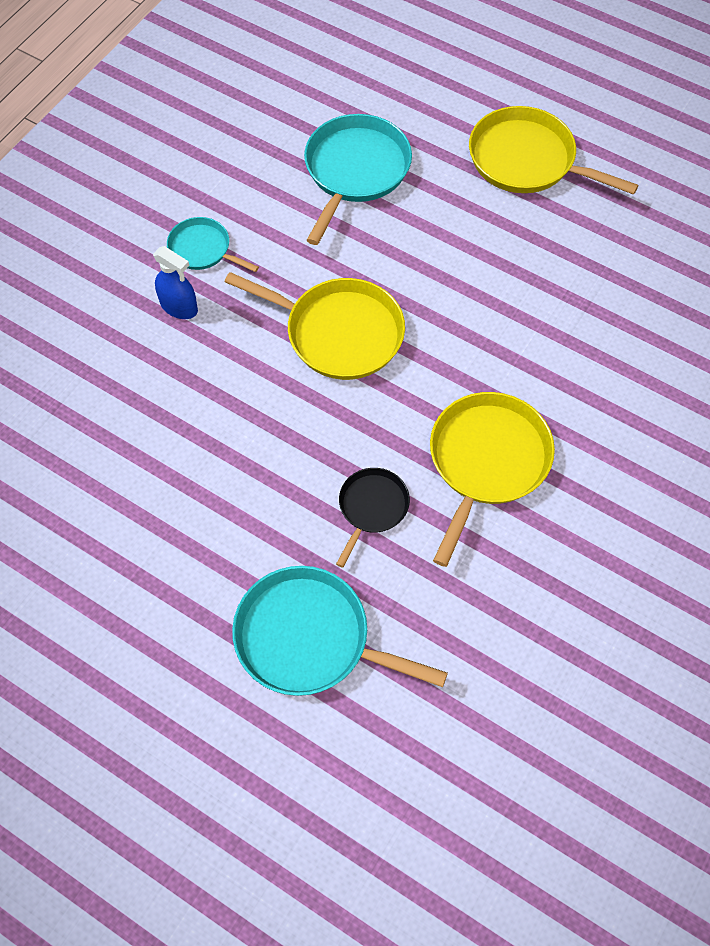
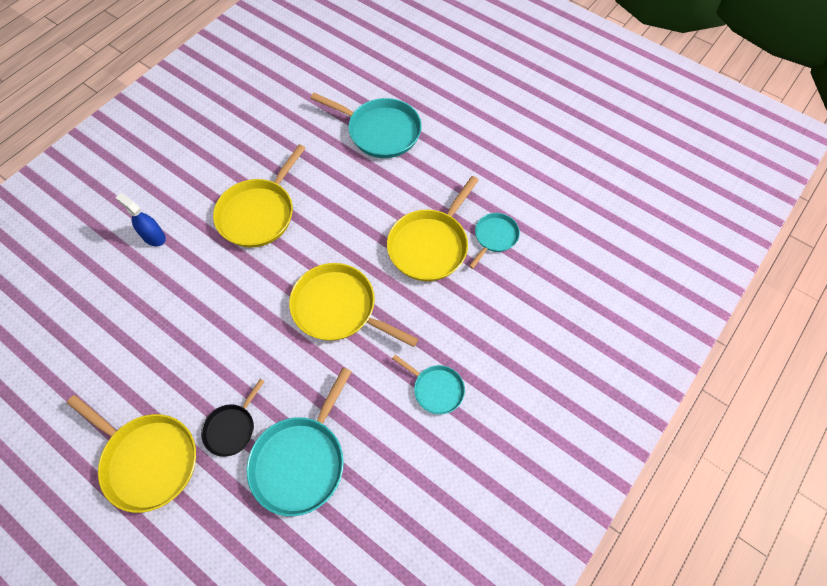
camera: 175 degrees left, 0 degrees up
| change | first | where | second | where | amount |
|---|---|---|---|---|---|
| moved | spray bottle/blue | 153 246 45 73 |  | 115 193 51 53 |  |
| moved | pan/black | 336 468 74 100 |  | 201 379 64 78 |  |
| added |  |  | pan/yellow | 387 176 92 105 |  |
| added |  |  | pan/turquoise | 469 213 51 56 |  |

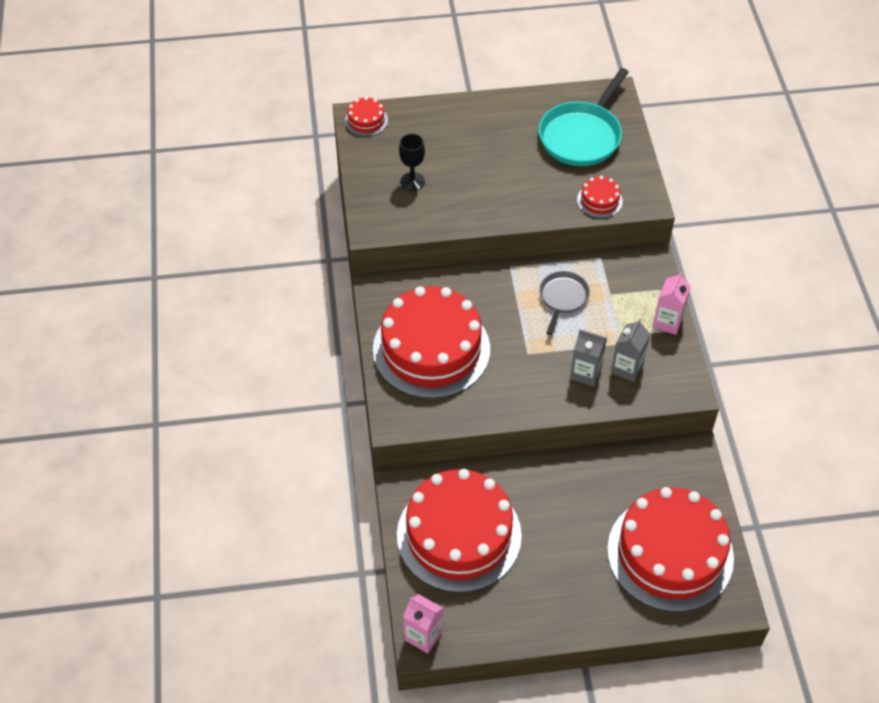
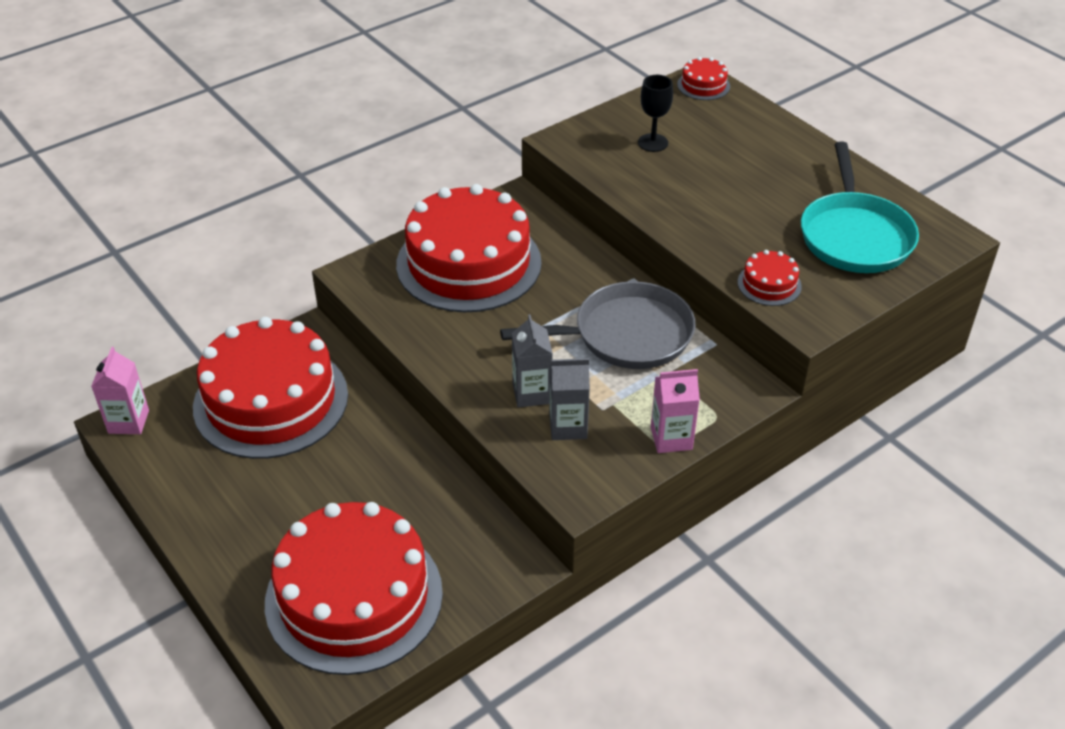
camera: 60 degrees right, 10 degrees down
| change | first | where | second | where | amount |
|---|---|---|---|---|---|
| turned | pan/turquoise | 539 68 90 98 |  | 801 142 118 131 | 90 degrees counterclockwise |
| resized | pan/grey | 539 271 51 64 |  | 500 281 196 88 | x1.74 |

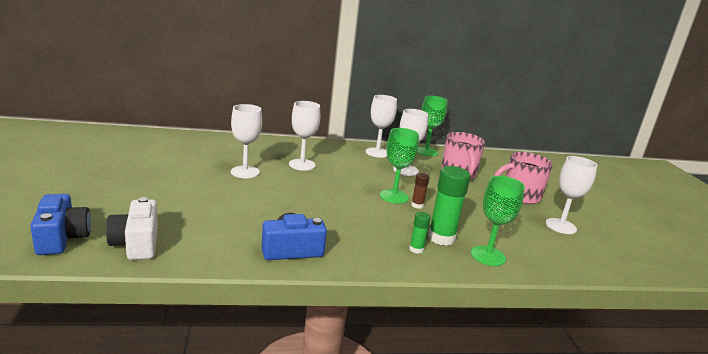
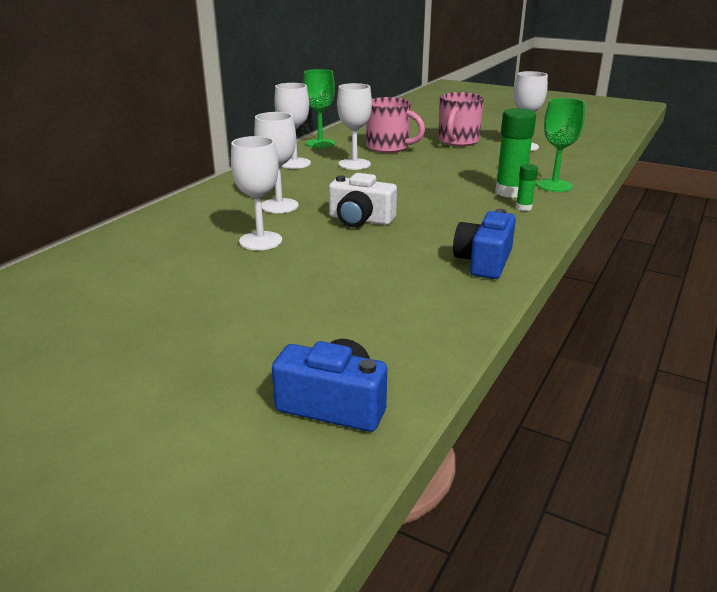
camera: 50 degrees left, 5 degrees up
| change | first | where | second | where | amount |
|---|---|---|---|---|---|
| removed | goblet/green | 380 128 39 76 |  |  |  |
| removed | glue stick/brown | 411 173 19 36 |  |  |  |
| moved | camera/white | 106 197 52 63 |  | 329 173 68 54 |  |

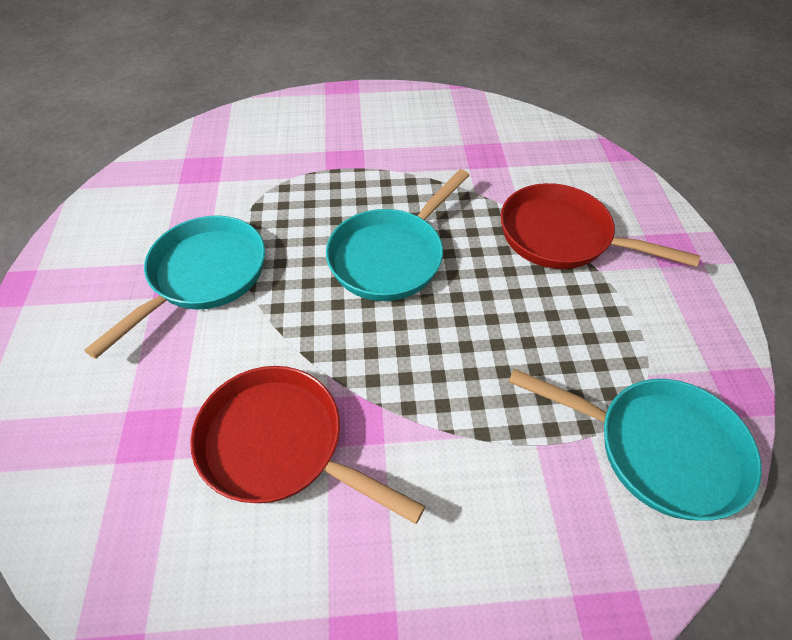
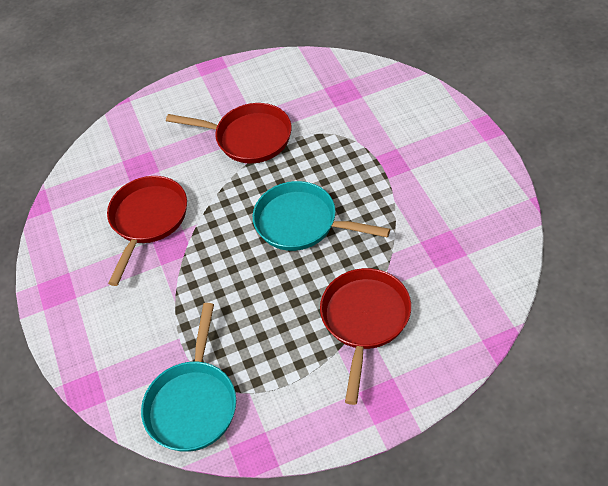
camera: 80 degrees right, 0 degrees up
| change | first | where | second | where | amount |
|---|---|---|---|---|---|
| recoloured | pan/turquoise | 84 215 181 144 | pan/red | 166 103 126 60 |  |

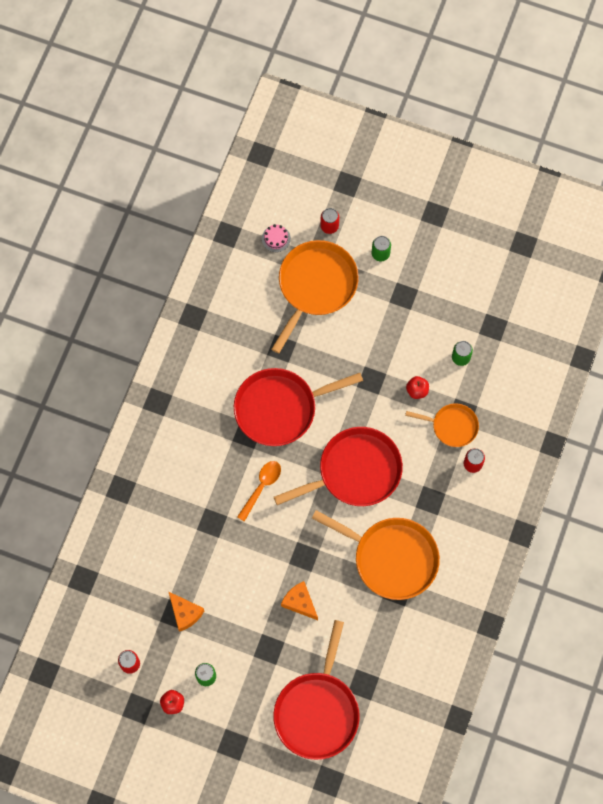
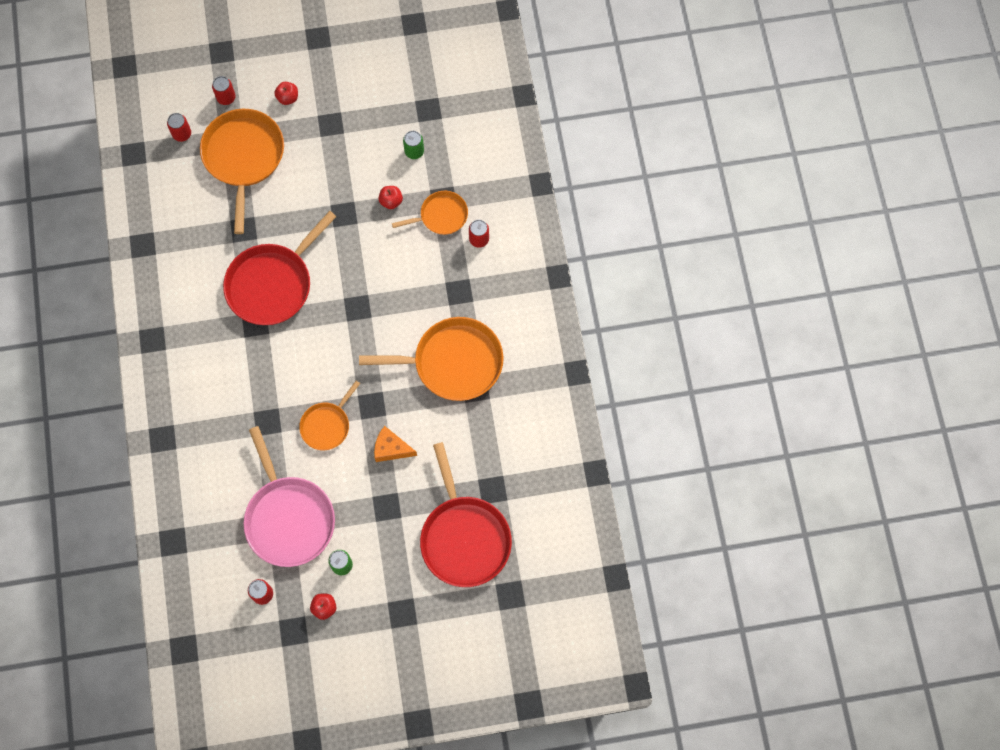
camera: 30 degrees left, 0 degrees up
| change | first | where | second | where | amount |
|---|---|---|---|---|---|
| replaced | cake/pink | 262 224 29 28 | can/red | 167 113 24 29 |  |
| replaced | can/green | 372 236 19 25 | apple/red | 274 82 24 23 |  |
| removed | pan/red | 274 427 129 79 |  |  |  |
| removed | spoon/orange | 237 461 44 61 |  |  |  |
| replaced | cheese/orange | 168 591 36 41 | pan/pink | 244 426 91 141 |  |
| added |  |  | pan/orange | 299 381 61 69 |  |

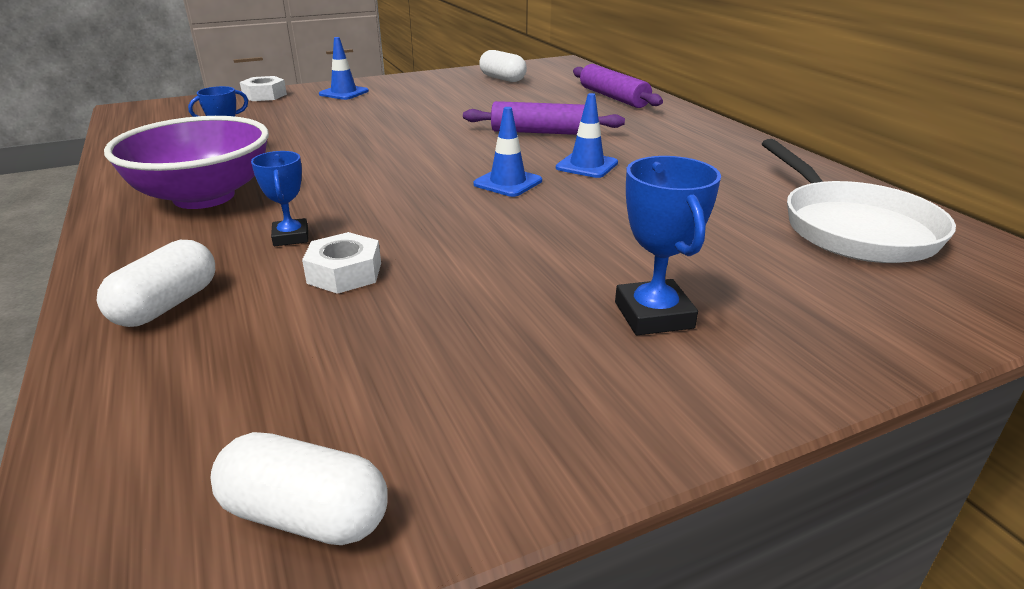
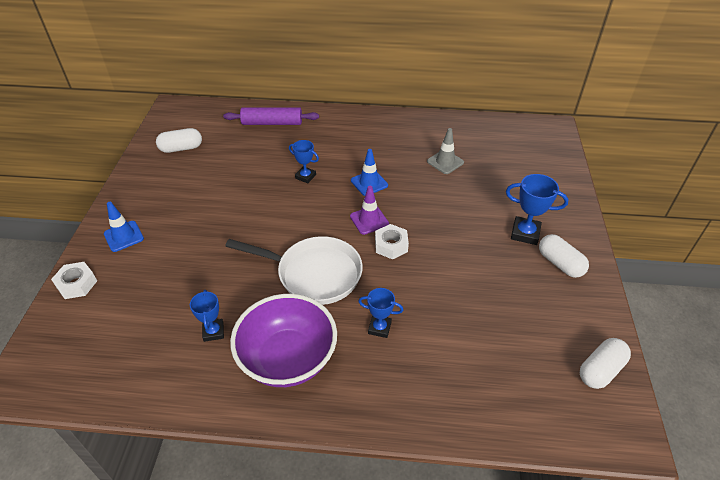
camera: 60 degrees left, 15 degrees up
| change | first | where | second | where | amount |
|---|---|---|---|---|---|
| replaced | rolling pin/purple | 463 101 162 34 | trophy/blue | 289 140 30 43 |  |
| recoloured | traffic cone/blue | 473 107 69 90 | traffic cone/purple | 350 186 39 49 |  |
| moved | pan/white | 762 139 194 124 |  | 225 236 138 69 |  |
| moved | nut/white | 302 232 79 62 |  | 375 224 34 35 |  |
| moved | capsule/white | 97 240 118 87 |  | 539 234 50 44 |  |
| added |  |  | traffic cone/grey | 427 128 37 46 |  |

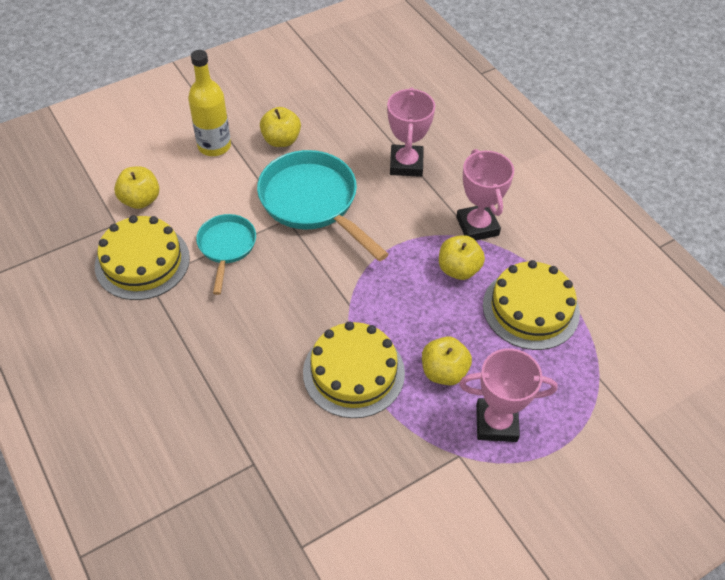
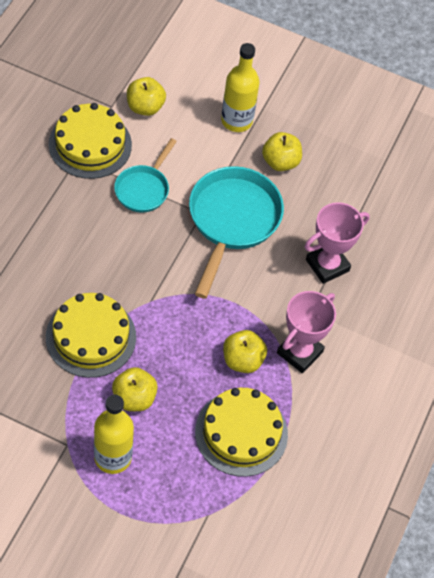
camera: 50 degrees right, 5 degrees up
| change | first | where | second | where | amount |
|---|---|---|---|---|---|
| turned | pan/turquoise | 196 214 60 81 |  | 114 138 63 75 | 150 degrees clockwise |
| replaced | trophy/pink | 459 348 99 94 | bottle/yellow | 94 395 40 79 |  |

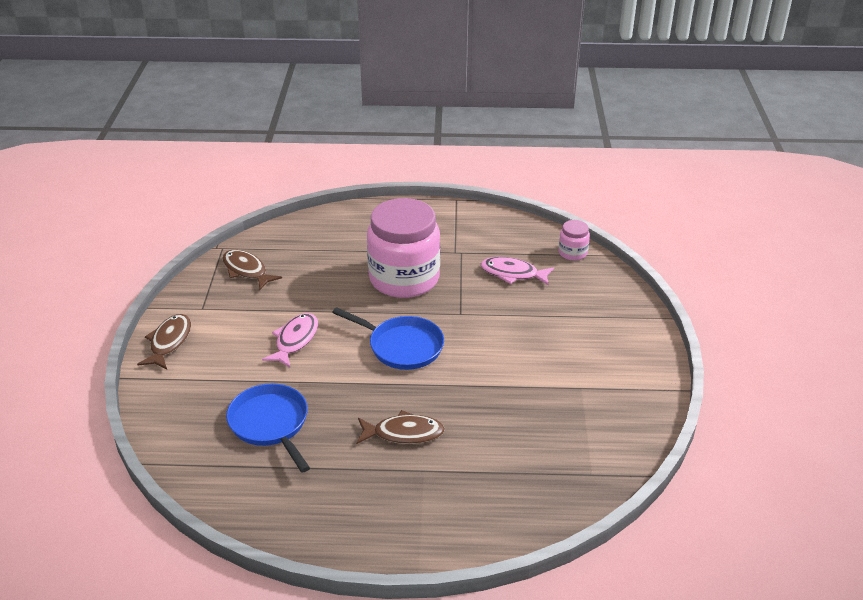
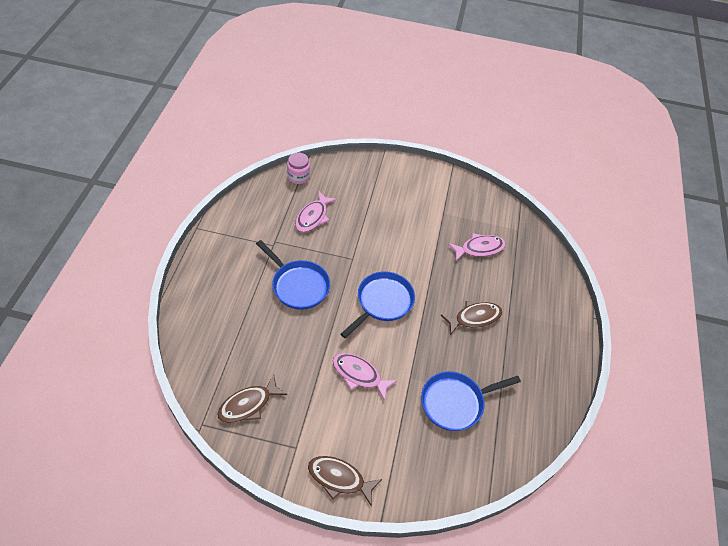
camera: 85 degrees left, 15 degrees up
| change | first | where | second | where | amount |
|---|---|---|---|---|---|
| replaced | jar/pink | 367 198 73 100 | pan/blue | 256 240 74 70 |  |
| turned | fish/brown | 356 410 89 34 |  | 441 301 62 34 | 60 degrees clockwise |
| added |  |  | fish/pink | 448 233 58 28 |  |

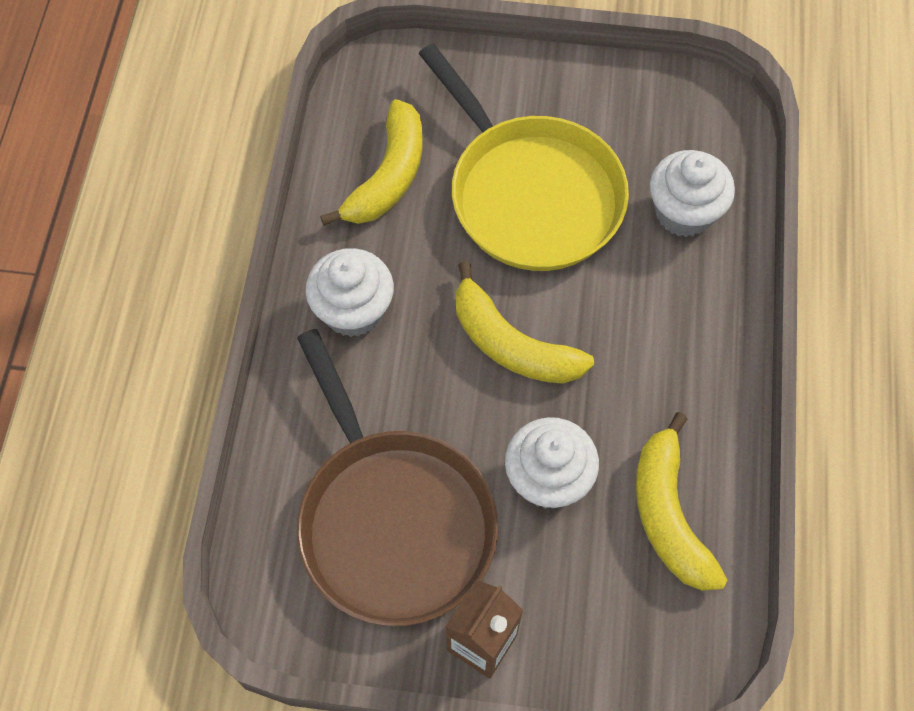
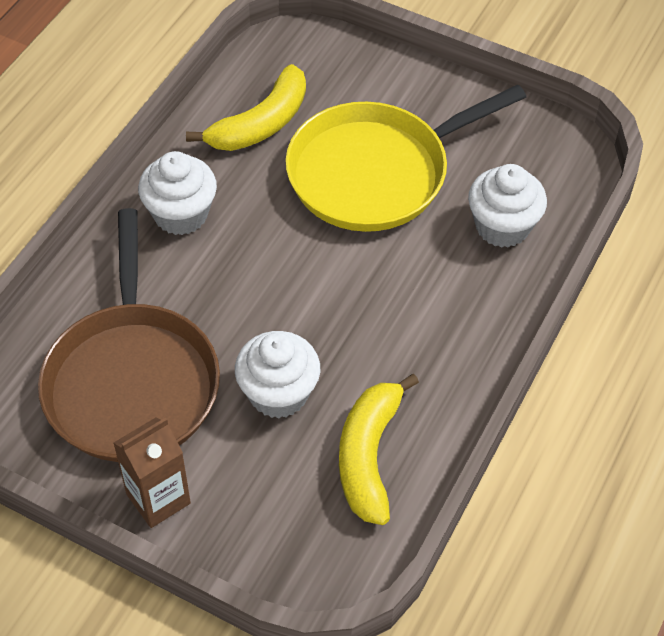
camera: 20 degrees right, 10 degrees down
| change | first | where | second | where | amount |
|---|---|---|---|---|---|
| turned | pan/yellow | 419 44 210 227 |  | 285 85 241 147 | 75 degrees clockwise |
| removed | banana/yellow | 456 261 138 123 |  |  |  |

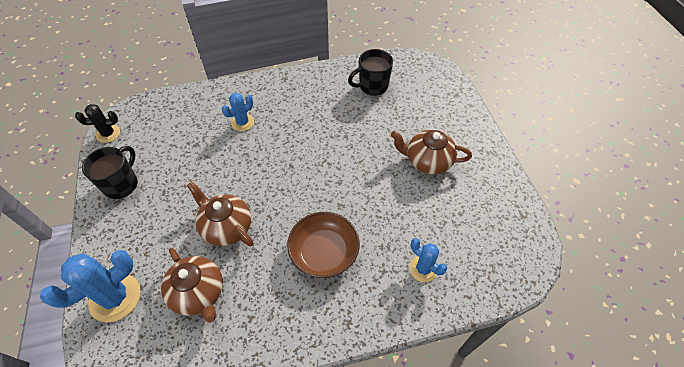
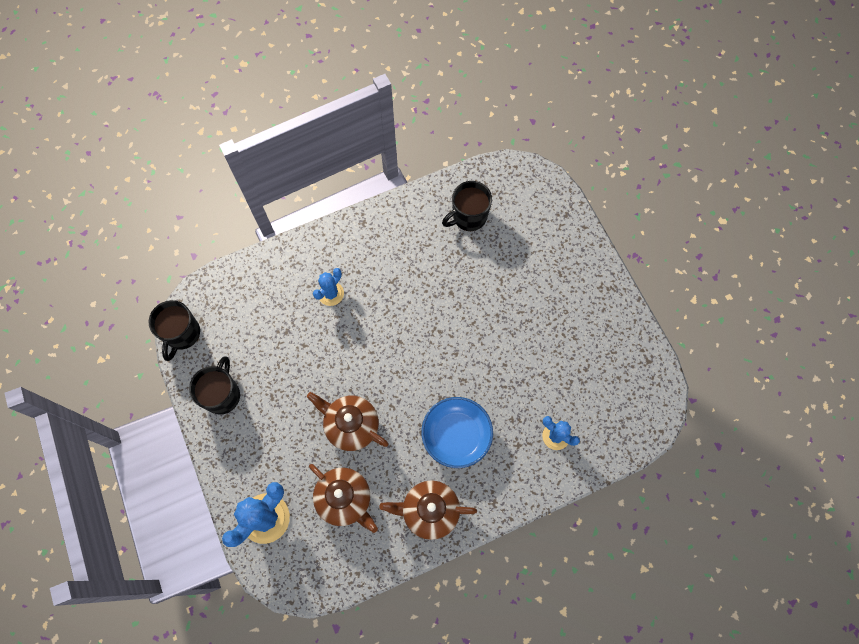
camera: 10 degrees left, 15 degrees up
| change | first | where | second | where | amount |
|---|---|---|---|---|---|
| replaced | cactus/black | 75 104 45 39 | mug/black | 149 300 51 61 |  |
| moved | teapot/brown | 391 130 81 44 |  | 380 480 97 60 |  |
| recoloured | bowl/brown | 287 212 73 66 | bowl/blue | 421 397 72 71 |  |

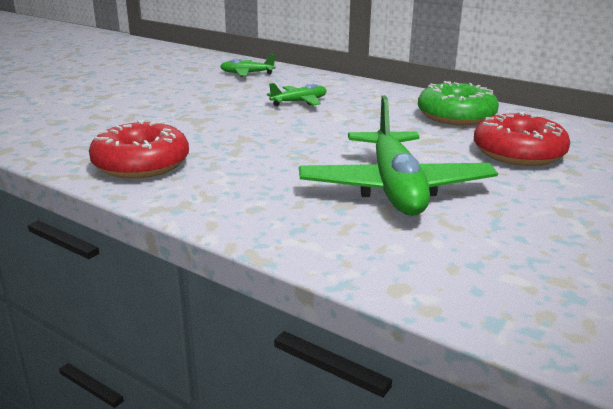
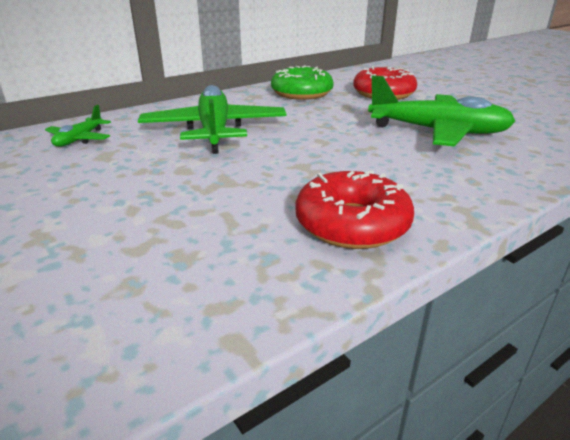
camera: 70 degrees left, 5 degrees up
| change | first | where | second | where | amount |
|---|---|---|---|---|---|
| resized | plane/green | 267 83 60 23 |  | 138 85 149 69 | x2.08 |

